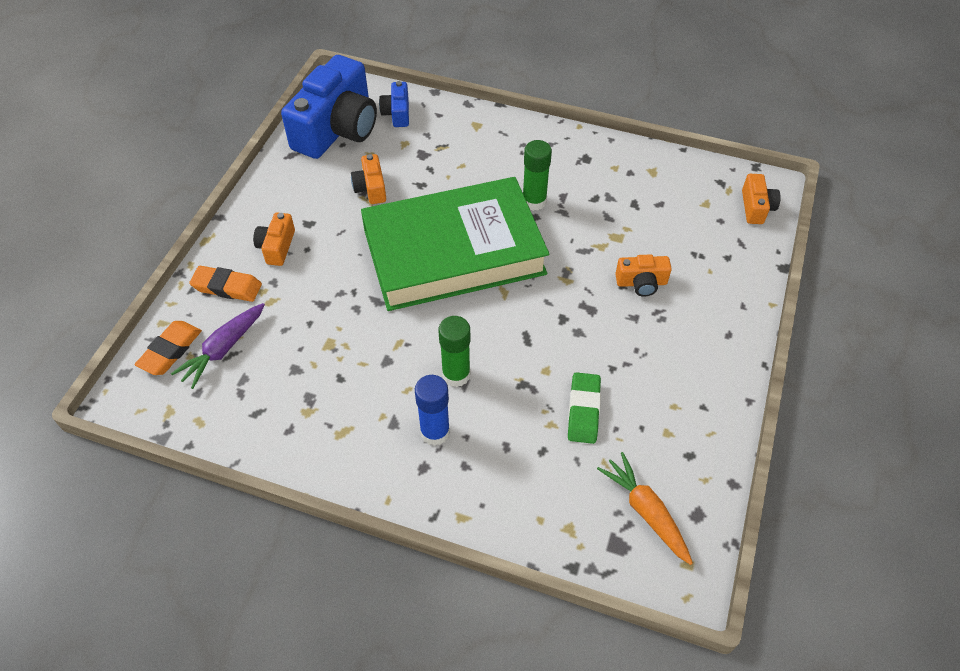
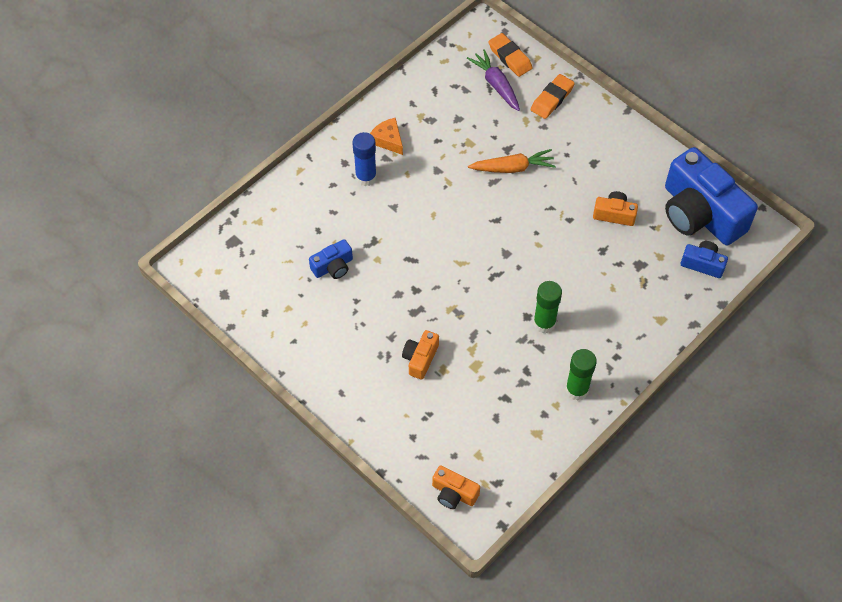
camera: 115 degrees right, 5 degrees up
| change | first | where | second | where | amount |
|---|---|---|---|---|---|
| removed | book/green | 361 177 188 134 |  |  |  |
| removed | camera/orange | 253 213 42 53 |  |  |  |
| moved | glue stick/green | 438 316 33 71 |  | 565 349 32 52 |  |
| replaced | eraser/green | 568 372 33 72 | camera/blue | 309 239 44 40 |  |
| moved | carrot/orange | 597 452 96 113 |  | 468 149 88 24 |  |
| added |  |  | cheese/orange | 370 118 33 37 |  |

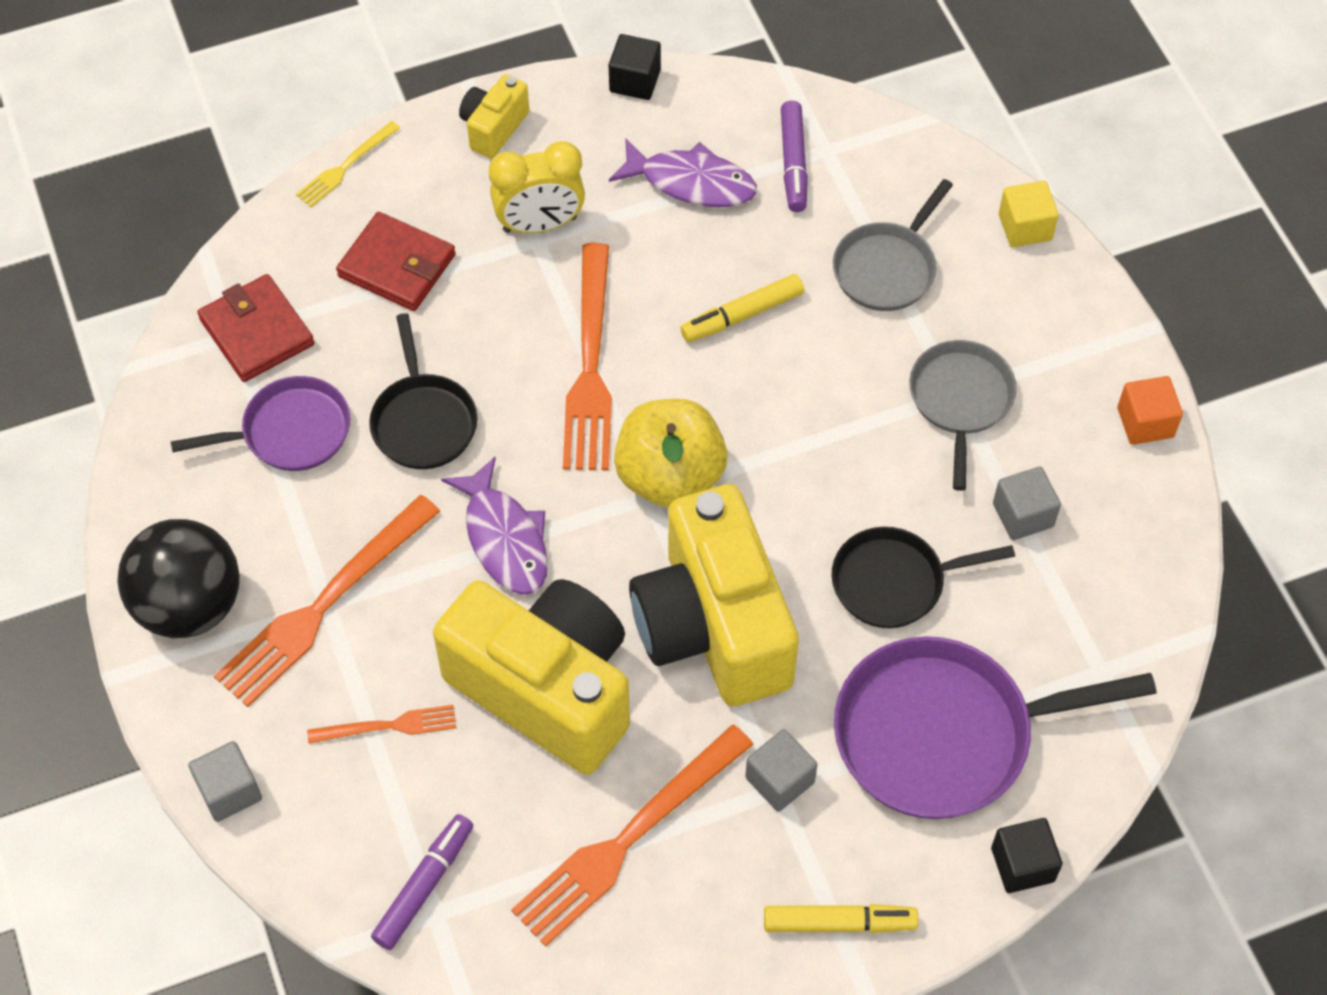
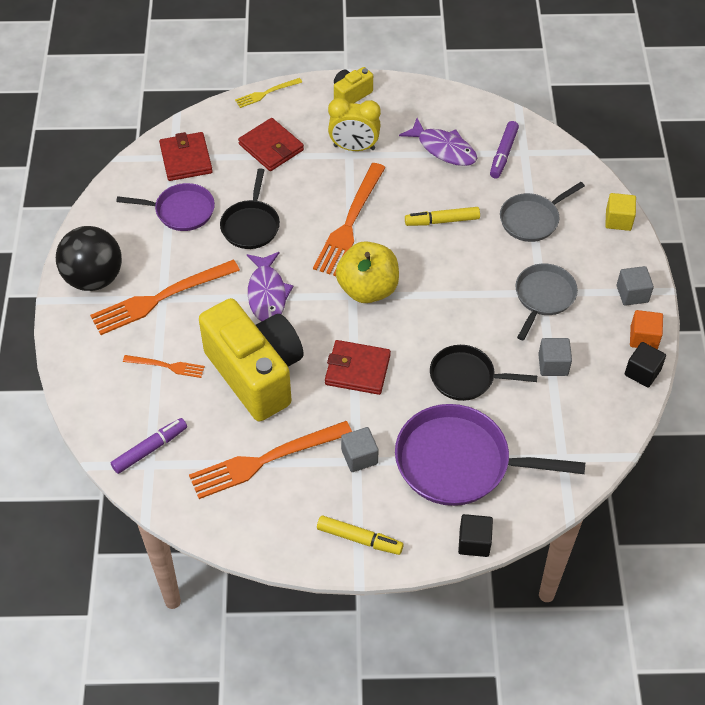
camera: 20 degrees right, 5 degrees down
| change | first | where | second | where | amount |
|---|---|---|---|---|---|
| moved | cube/black | 609 34 52 66 |  | 625 342 41 46 |  |
| replaced | camera/yellow | 629 484 170 222 | wallet/red | 325 340 66 55 |  |
| moved | cube/grey | 188 741 74 81 |  | 617 266 37 40 |  |

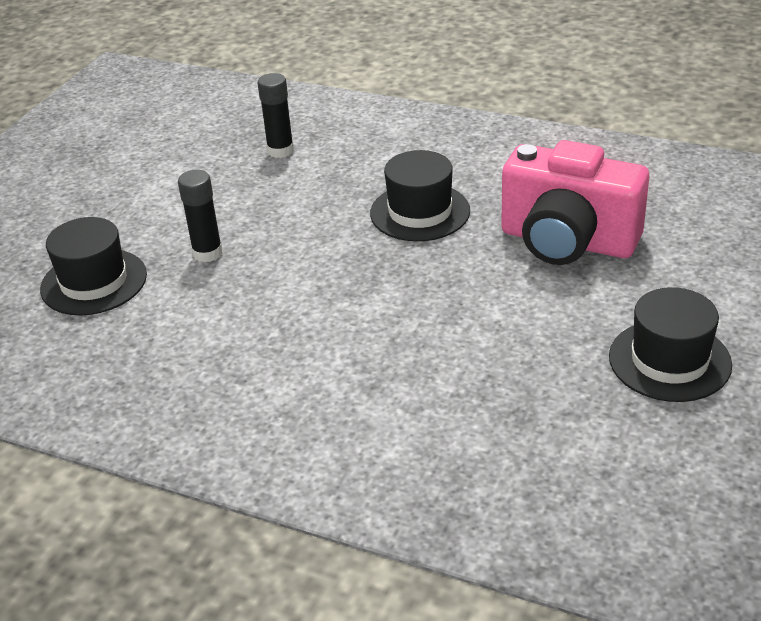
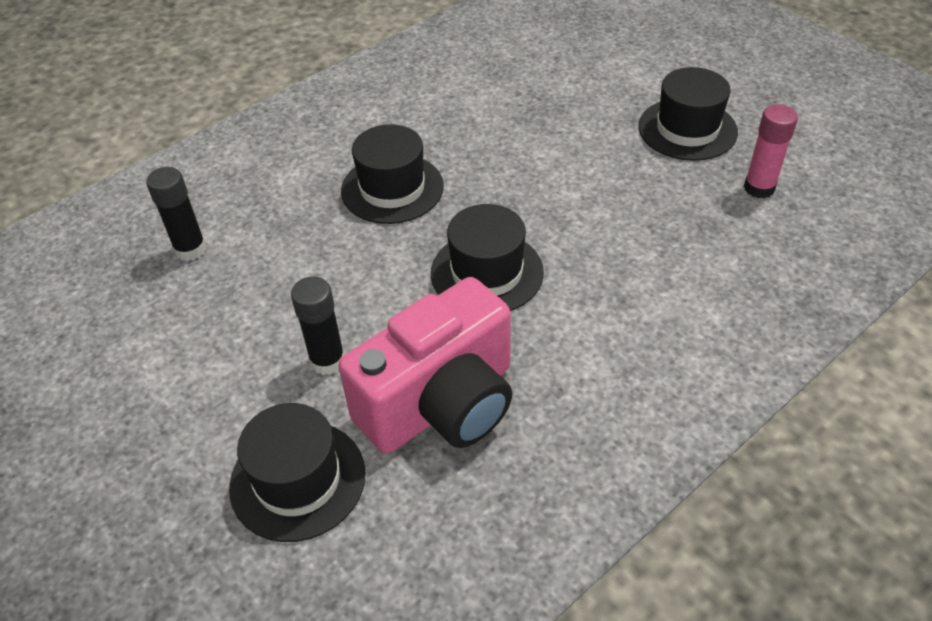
camera: 65 degrees left, 10 degrees up
| change | first | where | second | where | amount |
|---|---|---|---|---|---|
| moved | camera/pink | 501 140 148 125 |  | 339 277 173 177 |  |
| added |  |  | glue stick/pink | 744 104 54 95 |  |
| added |  |  | hat/black | 431 204 113 107 |  |

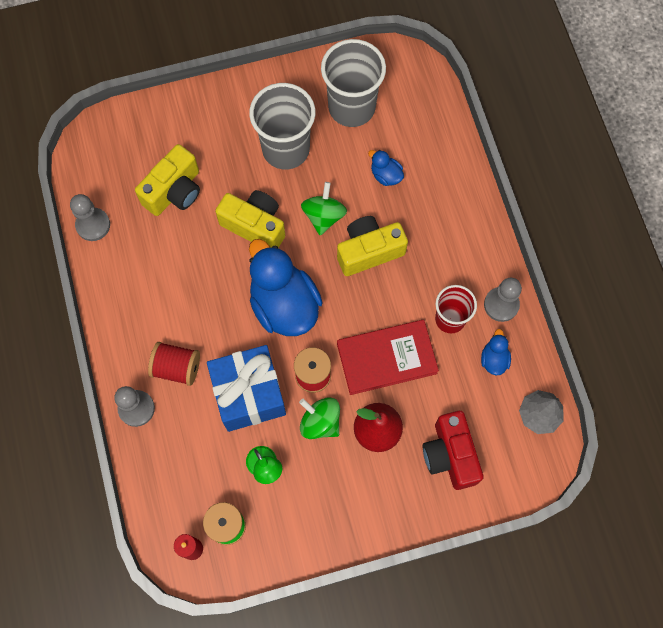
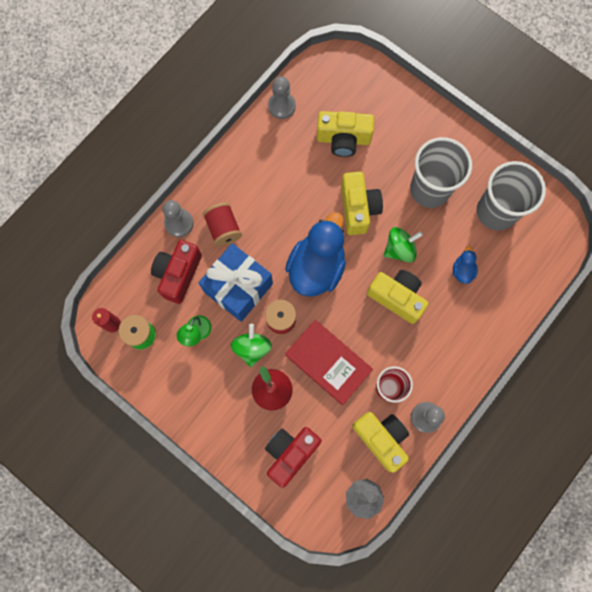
camera: 55 degrees right, 5 degrees up
| change | first | where | second | where | amount |
|---|---|---|---|---|---|
| replaced | duck/blue | 481 329 30 46 | camera/yellow | 352 412 57 61 |  |
| added |  |  | camera/red | 151 240 51 64 |  |

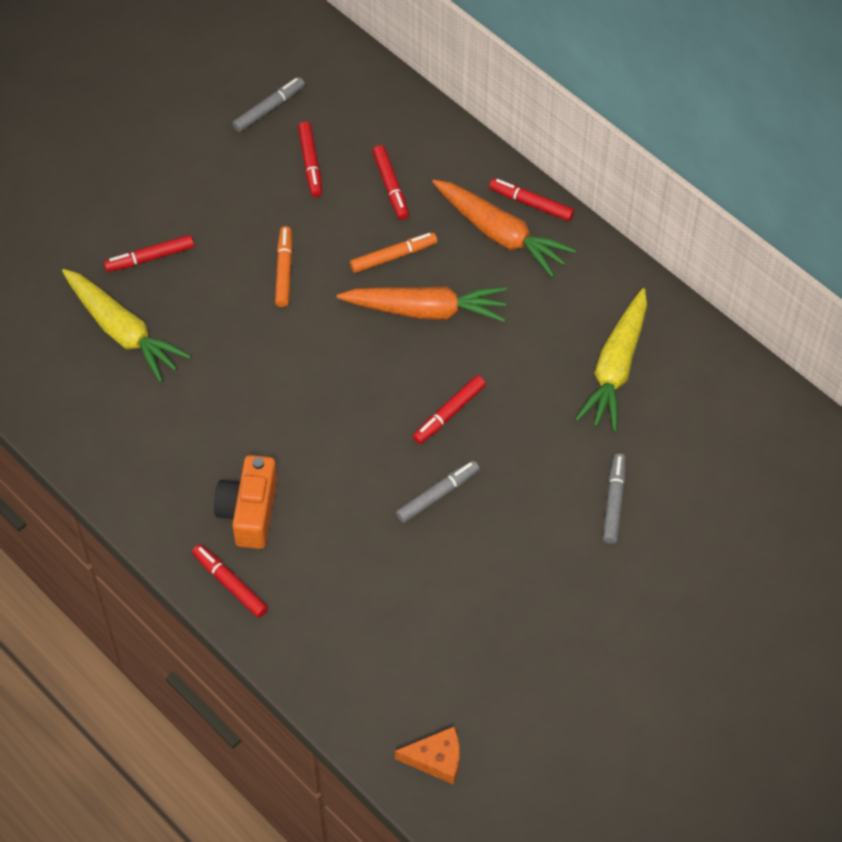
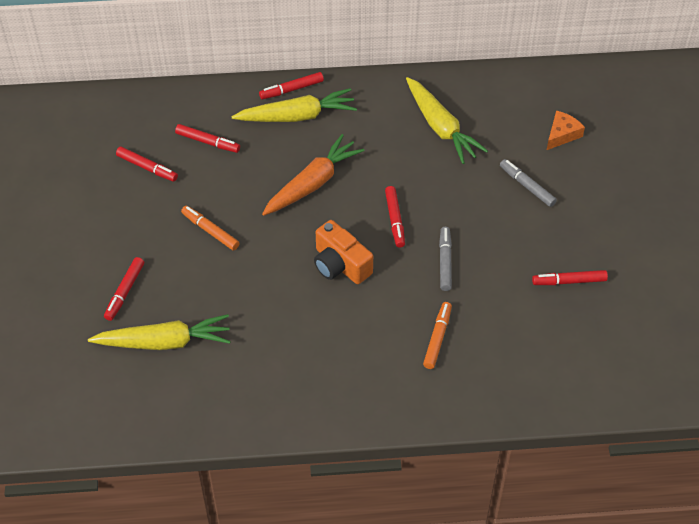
camera: 50 degrees left, 5 degrees down
| change | first | where | second | where | amount |
|---|---|---|---|---|---|
| removed | marker/grey | 232 77 73 55 |  |  |  |
| recoloured | carrot/orange | 432 180 144 97 | carrot/yellow | 232 88 125 34 |  |
| moved | marker/orange | 350 232 87 41 |  | 423 302 29 67 |  |
| moved | camera/orange | 214 455 63 94 |  | 314 220 59 64 |  |
| moved | marker/red | 192 544 76 74 |  | 532 270 76 15 |  |
| moved | cheese/orange | 395 727 65 58 |  | 547 111 38 39 |  |

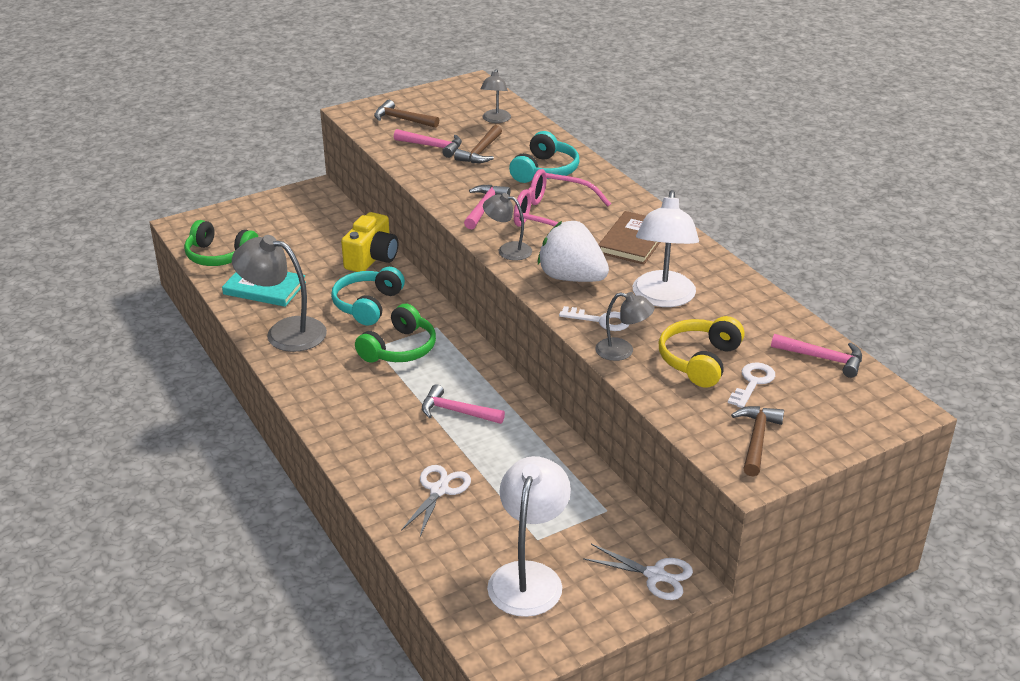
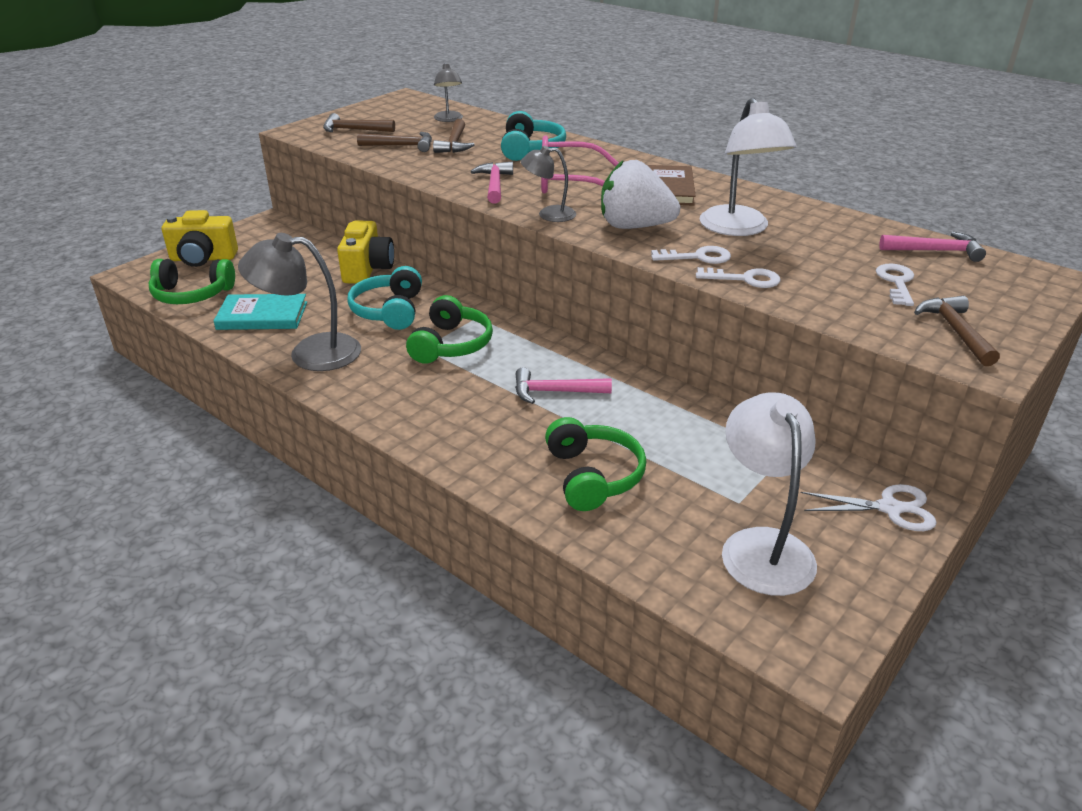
camera: 20 degrees left, 0 degrees up
| change | first | where | second | where | amount |
|---|---|---|---|---|---|
| recoloured | hammer/pink | 394 129 68 29 | hammer/brown | 357 132 75 20 |  |
| replaced | lamp/grey | 595 292 60 69 | key/white | 696 267 84 21 |  |
| removed | headphones/yellow | 659 316 85 72 |  |  |  |
| replaced | scissors/white | 401 465 70 71 | headphones/green | 545 417 101 94 |  |
| added |  |  | camera/yellow | 162 210 76 57 |  |

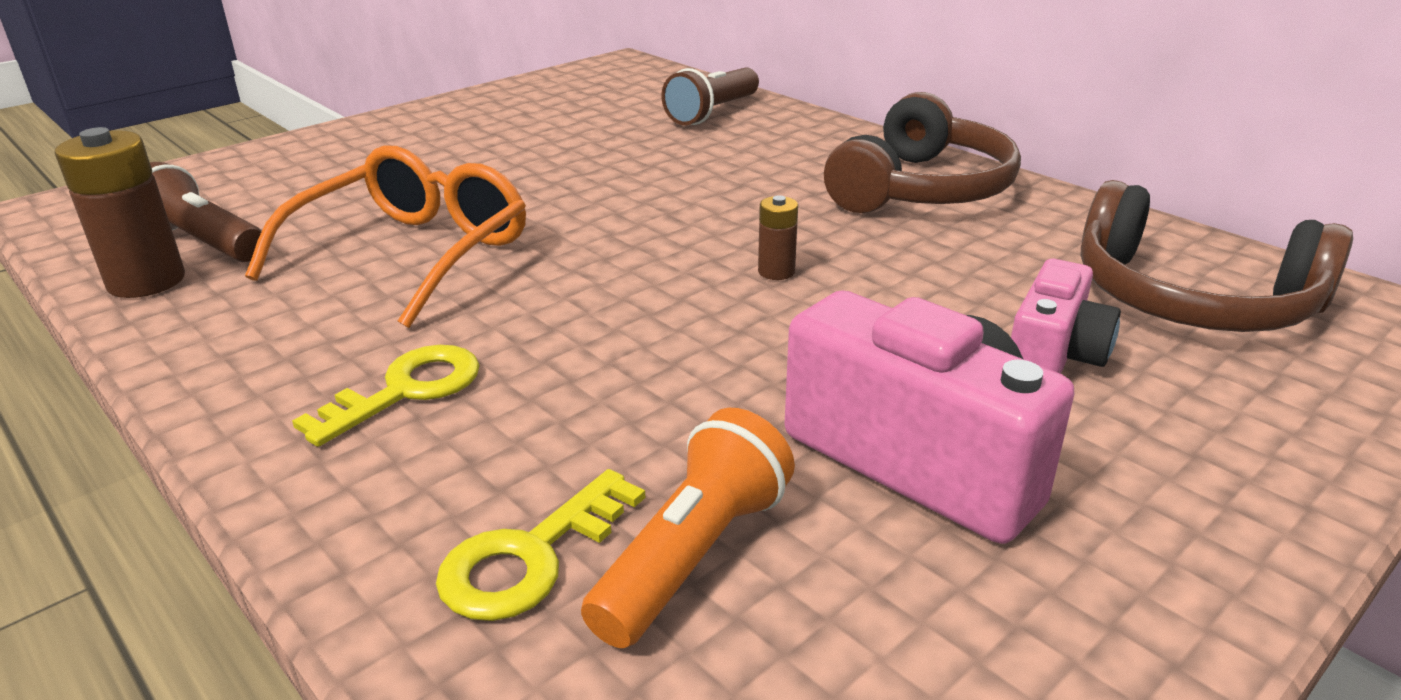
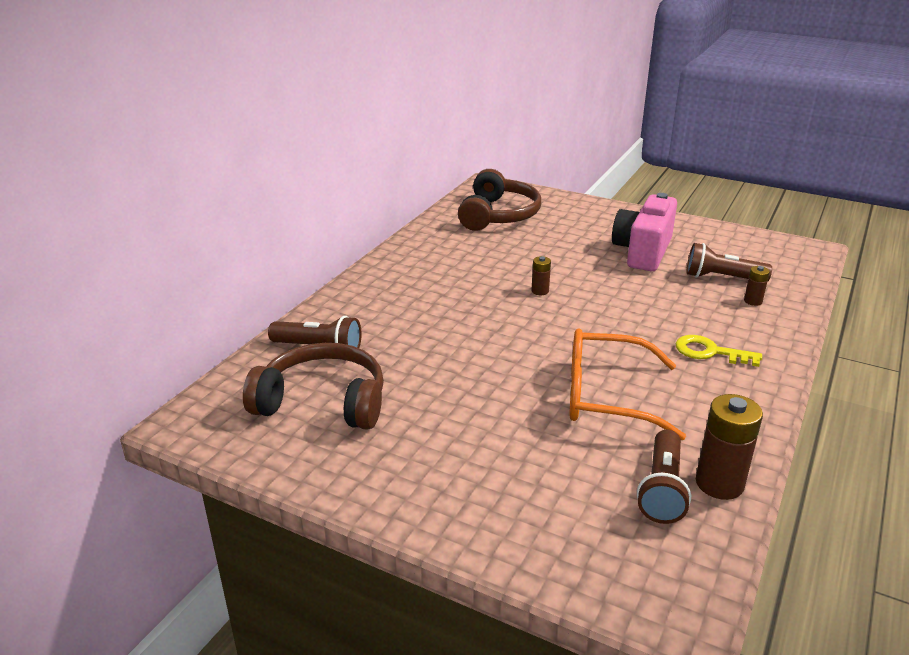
camera: 110 degrees left, 0 degrees up
| change | first | where | second | where | amount |
|---|---|---|---|---|---|
| moved | headphones/brown | 824 92 197 121 |  | 243 343 141 87 |  |
| removed | camera/pink | 1011 259 110 115 |  |  |  |
| recoloured | flashlight/orange | 581 408 214 240 | flashlight/brown | 687 243 85 39 |  |
| replaced | key/yellow | 436 469 209 152 | battery/brown | 744 266 26 40 |  |

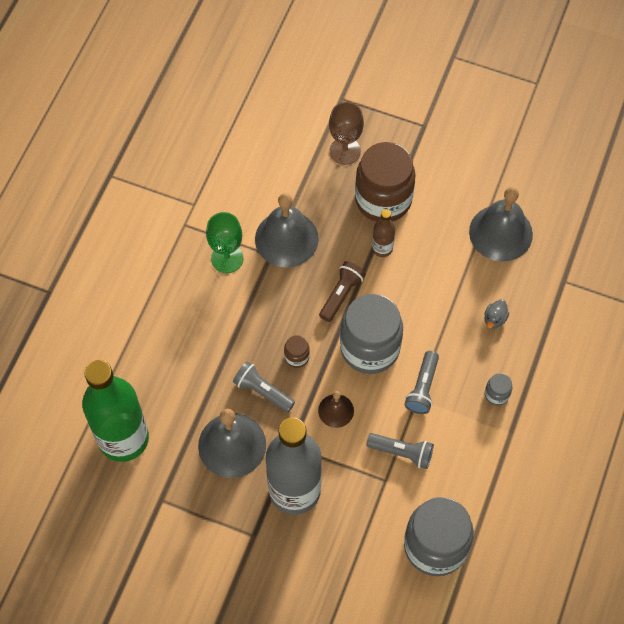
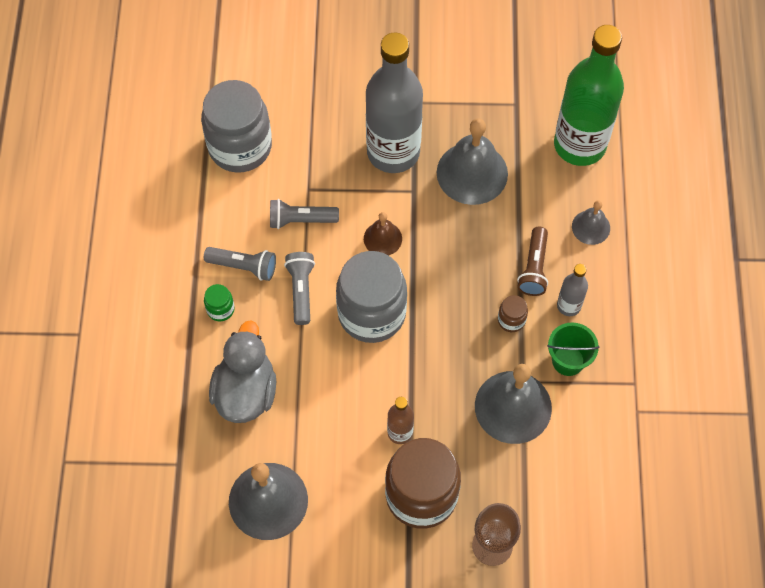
camera: 160 degrees right, 0 degrees up
| change | first | where | second | where | amount |
|---|---|---|---|---|---|
| replaced | goblet/green | 206 212 38 61 | bucket/green | 547 323 53 53 |  |
| moved | flashlight/brown | 319 261 47 61 |  | 517 227 31 69 |  |
| resized | duck/grey | 484 300 25 29 |  | 209 320 67 103 | x2.39 |
| moved | jar/brown | 284 335 26 33 |  | 498 295 30 37 |  |
| moved | flashlight/grey | 233 361 62 52 |  | 204 247 72 34 |  |
| recoloured | jar/grey | 485 373 28 33 | jar/green | 204 284 31 37 |  |
| added |  |  | bell/grey | 572 201 38 44 |  |
| added |  |  | bottle/grey | 557 264 31 52 |  |

